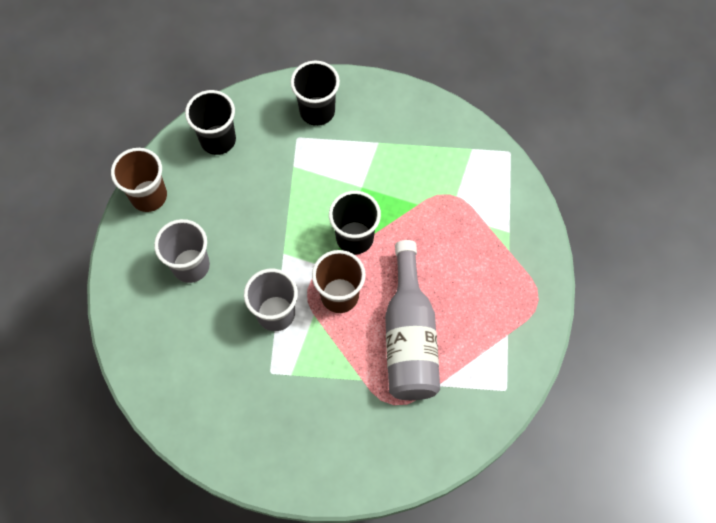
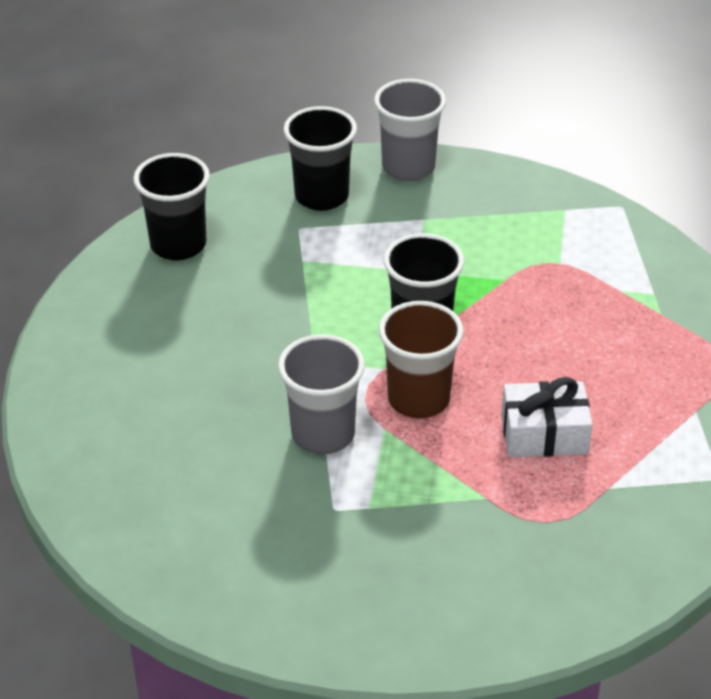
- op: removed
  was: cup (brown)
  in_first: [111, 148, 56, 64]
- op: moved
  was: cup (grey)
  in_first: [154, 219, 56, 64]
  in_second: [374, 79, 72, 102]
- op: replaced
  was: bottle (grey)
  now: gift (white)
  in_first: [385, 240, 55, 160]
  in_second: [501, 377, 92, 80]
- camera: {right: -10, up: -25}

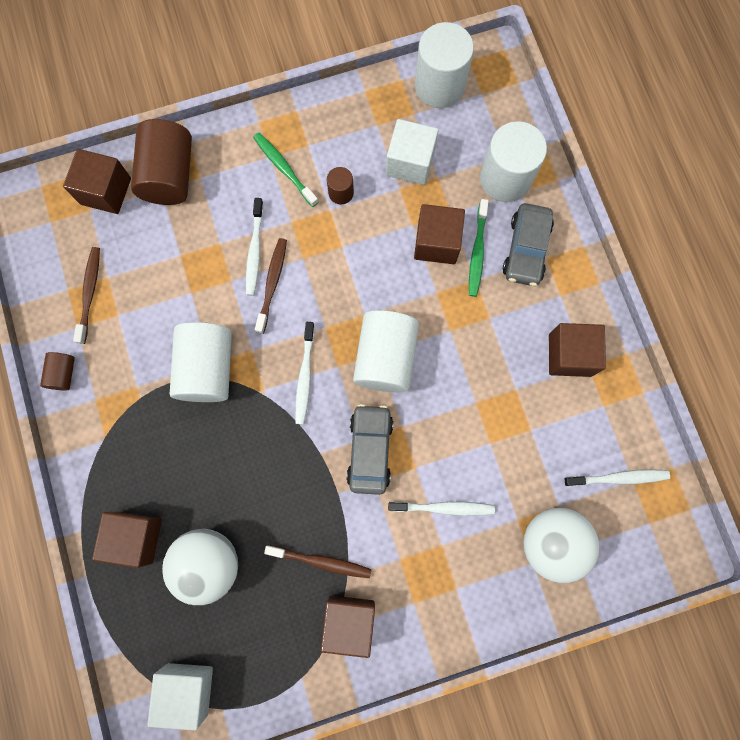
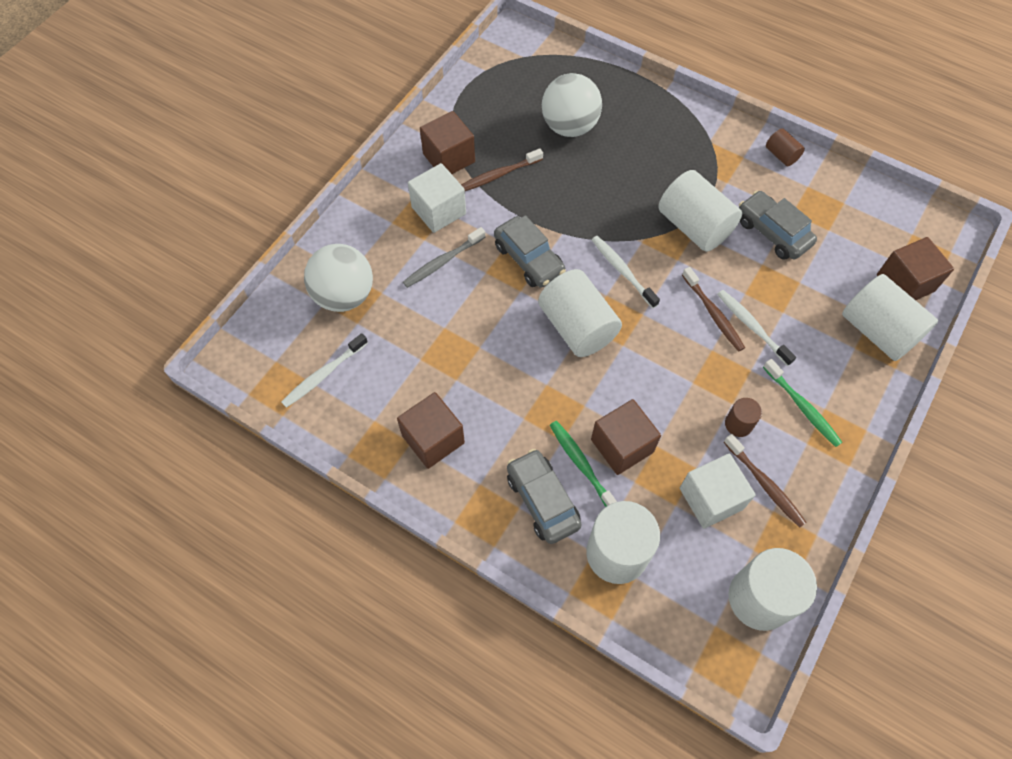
- op: removed
  was: cube (brown)
  in_first: [92, 512, 70, 56]
- op: added
  now: car (grey)
  in_second: [739, 191, 78, 69]
- op: moved
  was: toothbrush (brown)
  in_first: [73, 247, 27, 97]
  in_second: [724, 434, 83, 94]
- op: moved
  was: cube (white)
  in_first: [147, 663, 66, 67]
  in_second: [408, 163, 58, 70]
- op: recoloured
  was: cylinder (brown)
  now: cylinder (white)
  in_first: [131, 119, 61, 86]
  in_second: [842, 274, 96, 87]
- op: recoloured
  was: toothbrush (white)
  now: toothbrush (grey)
  in_first: [388, 501, 107, 15]
  in_second: [403, 227, 82, 61]
- op: turned
  was: toothbrush (green)
  in_first: [253, 133, 65, 74]
  in_second: [763, 359, 79, 88]
  clockwise: 45
- camera: {right: 140, up: -15}

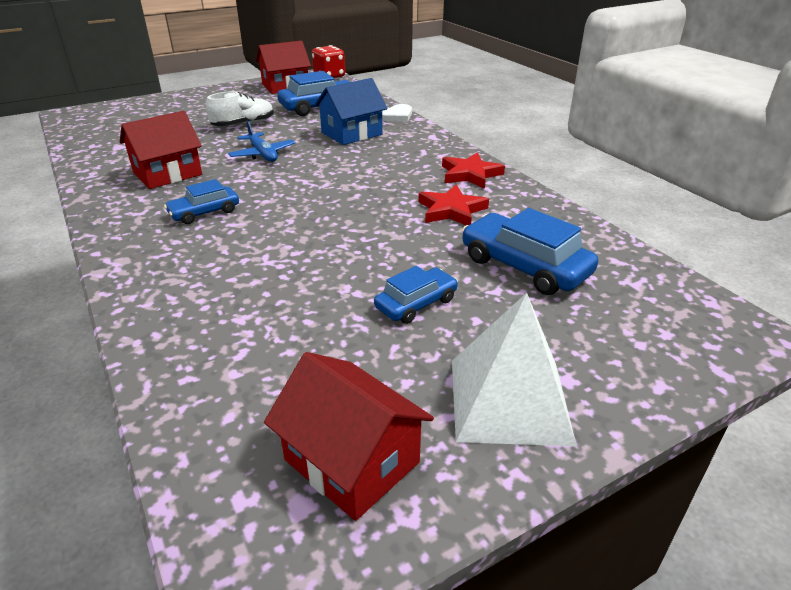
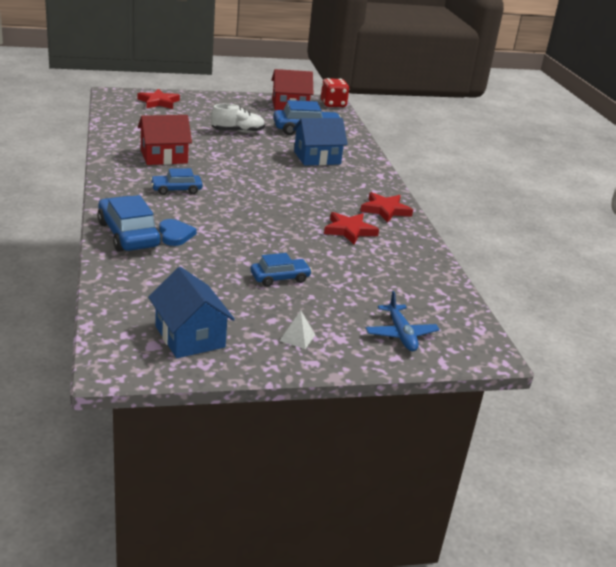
- op: removed
  was: heart (white)
  in_first: [382, 104, 30, 18]
- op: added
  now: star (red)
  in_second: [137, 89, 43, 20]
- op: added
  now: heart (blue)
  in_second: [159, 219, 38, 27]
- op: moved
  was: plane (blue)
  in_first: [228, 121, 67, 41]
  in_second: [366, 291, 74, 60]
- op: moved
  was: car (blue)
  in_first: [462, 208, 136, 87]
  in_second: [97, 195, 64, 57]
- op: recoloured
  was: house (red)
  now: house (blue)
  in_first: [264, 352, 170, 169]
  in_second: [148, 267, 87, 91]
- op: resized
  was: pyramid (white)
  in_first: [452, 293, 125, 153]
  in_second: [280, 310, 35, 39]
  ratio: 0.4
- camera: {right: 15, up: -5}

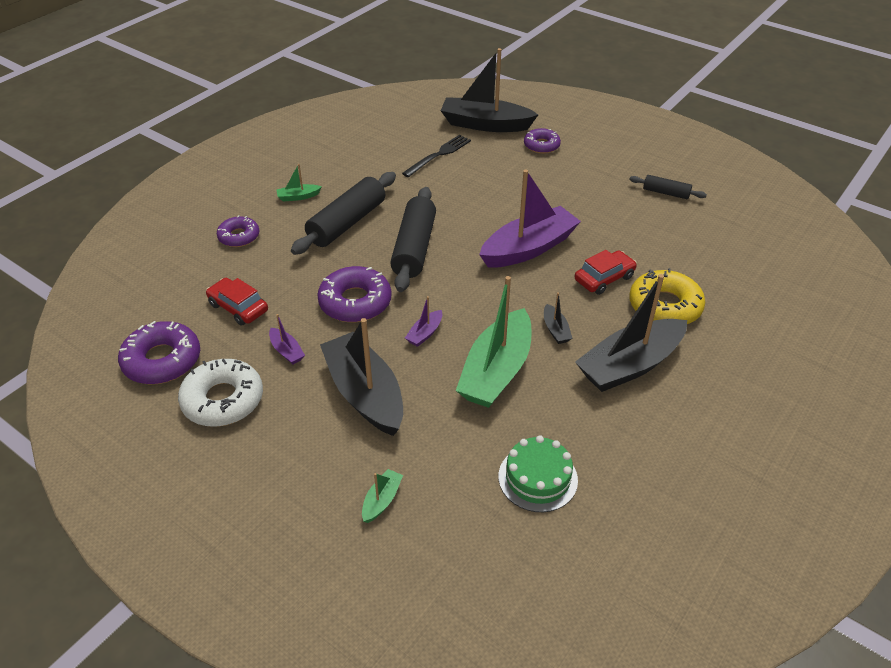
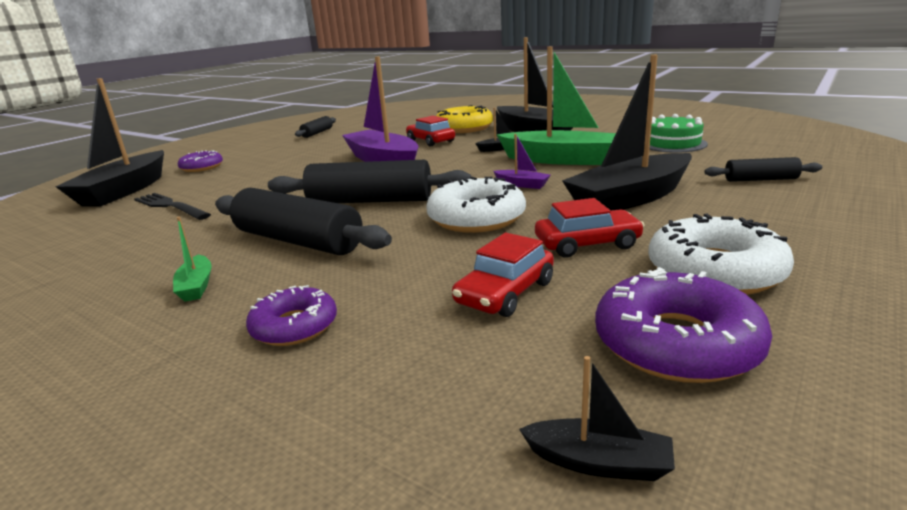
- op: added
  now: boat (black)
  in_second: [519, 356, 156, 125]
- op: replaced
  was: boat (purple)
  now: car (red)
  in_first: [269, 314, 36, 50]
  in_second: [535, 198, 110, 60]
- op: replaced
  was: boat (green)
  now: rolling pin (black)
  in_first: [362, 469, 41, 54]
  in_second: [704, 157, 118, 25]
- op: recoloured
  was: donut (purple)
  now: donut (white)
  in_first: [317, 266, 75, 56]
  in_second: [426, 177, 100, 56]
- camera: {right: -90, up: -20}

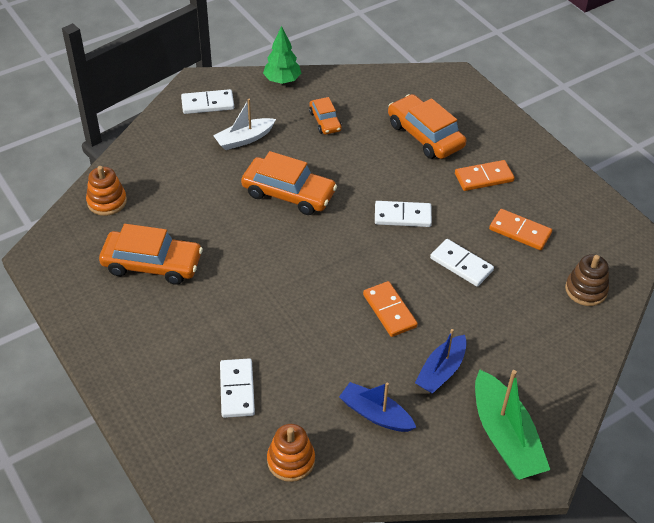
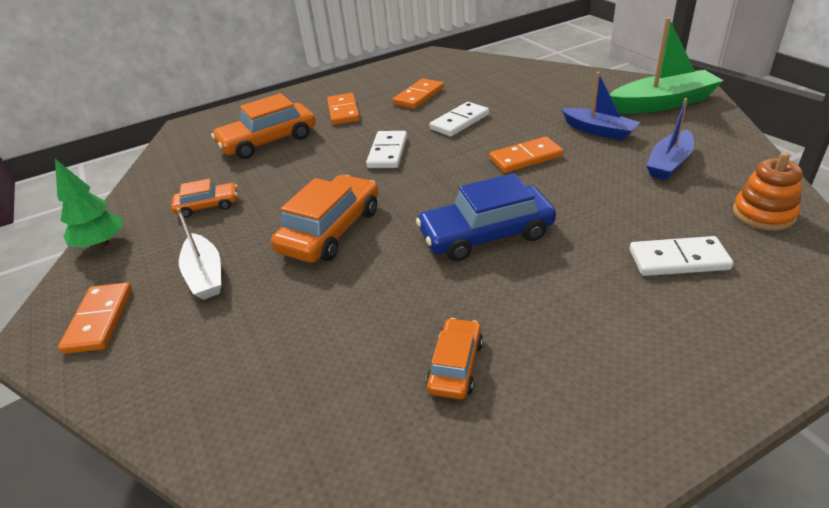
- op: removed
  was: stacking toy (orange)
  in_first: [86, 166, 41, 50]
- op: removed
  was: stacking toy (brown)
  in_first: [565, 254, 44, 52]
- op: added
  now: car (blue)
  in_second: [416, 173, 140, 88]
- op: recoloured
  was: domino (white)
  now: domino (orange)
  in_first: [181, 89, 53, 25]
  in_second: [58, 282, 74, 72]
- op: resized
  was: car (orange)
  in_first: [99, 224, 104, 61]
  in_second: [426, 318, 57, 81]
  ratio: 0.56
- camera: {right: -80, up: -10}

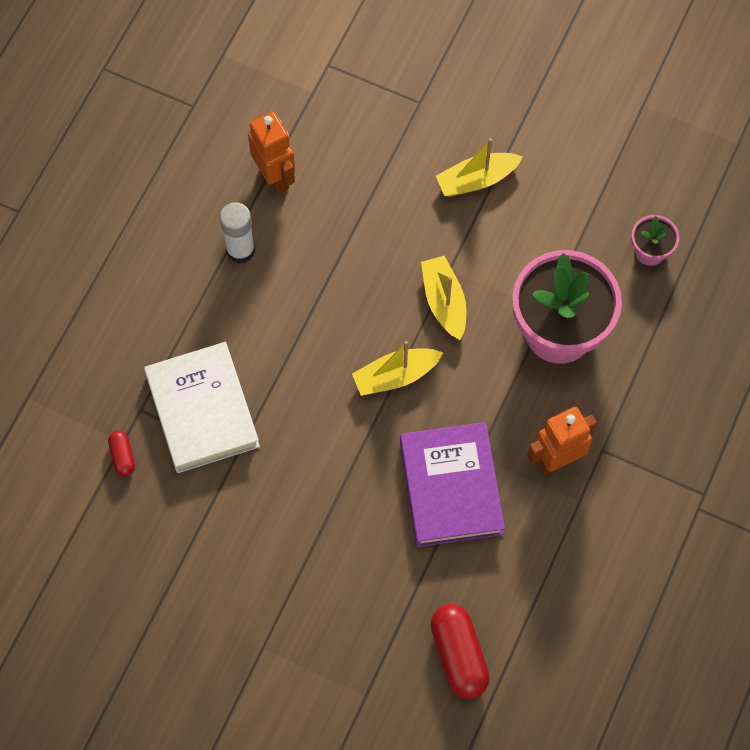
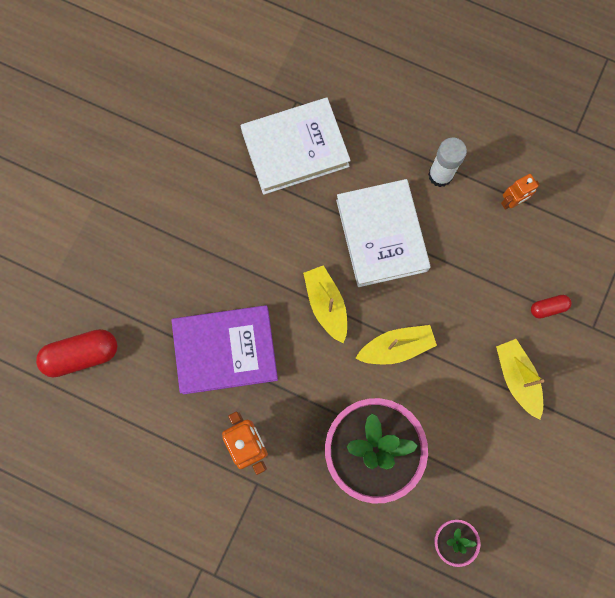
- op: added
  now: book (white)
  in_second: [336, 179, 95, 108]
- op: moved
  was: capsule (red)
  in_first: [108, 430, 27, 46]
  in_second: [531, 295, 40, 24]
- op: resized
  was: robot (orange)
  in_first: [248, 112, 47, 82]
  in_second: [501, 174, 39, 36]
  ratio: 0.63
- camera: {right: 90, up: 10}

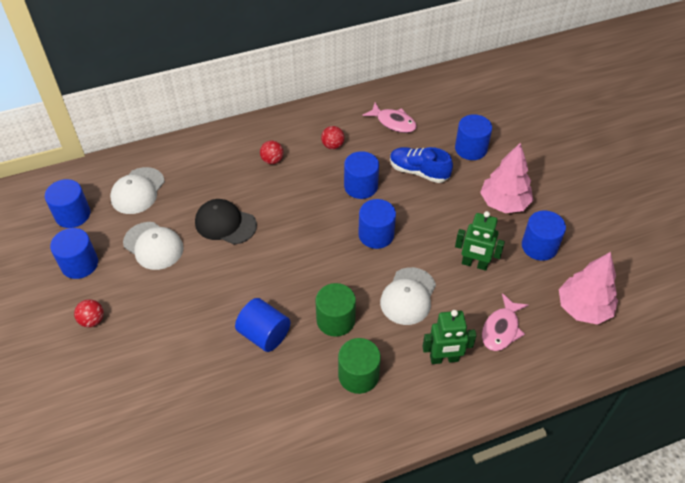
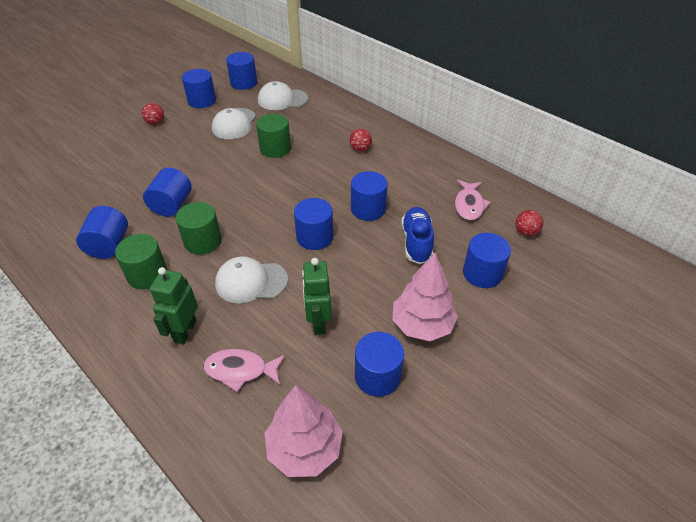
- op: added
  now: cylinder (blue)
  in_second: [76, 206, 52, 53]
- op: moved
  was: ball (red)
  in_first: [321, 126, 23, 23]
  in_second: [515, 210, 28, 26]
- op: replaced
  was: cap (black)
  now: cylinder (green)
  in_first: [195, 199, 62, 46]
  in_second: [256, 114, 35, 44]
- op: turned
  was: robot (green)
  in_first: [422, 310, 55, 54]
  in_second: [150, 267, 48, 78]
  clockwise: 45
- camera: {right: 65, up: -5}

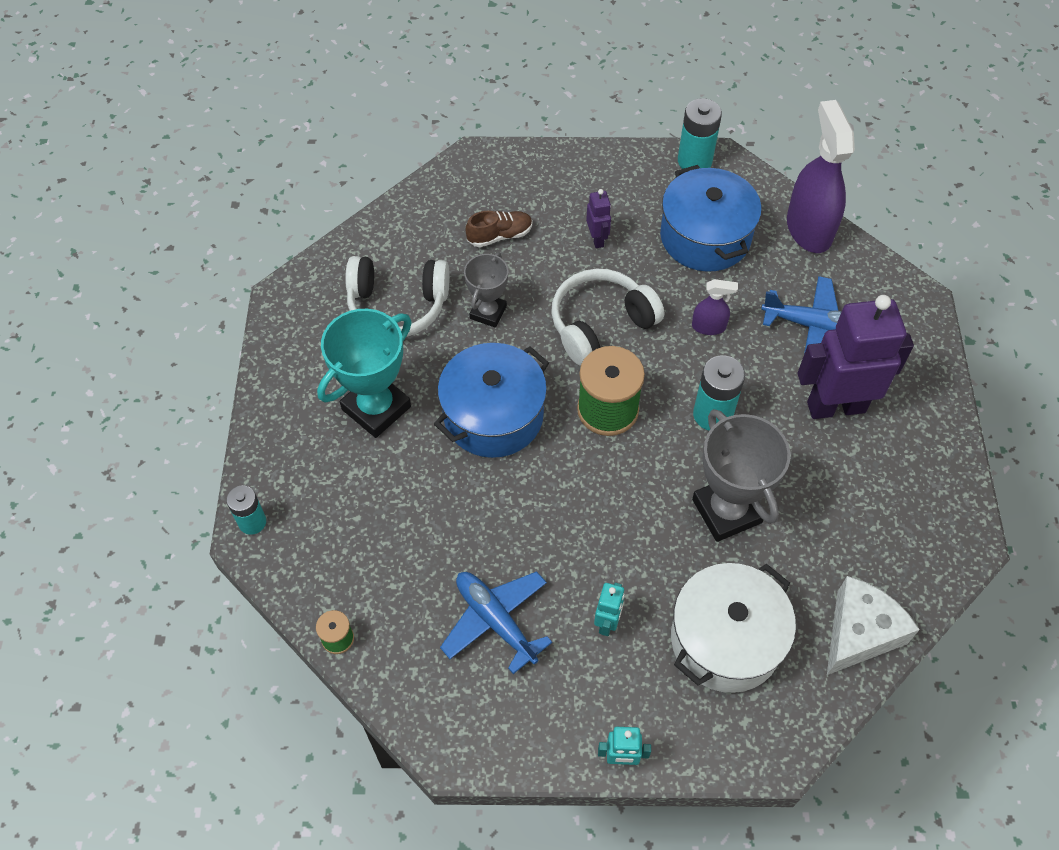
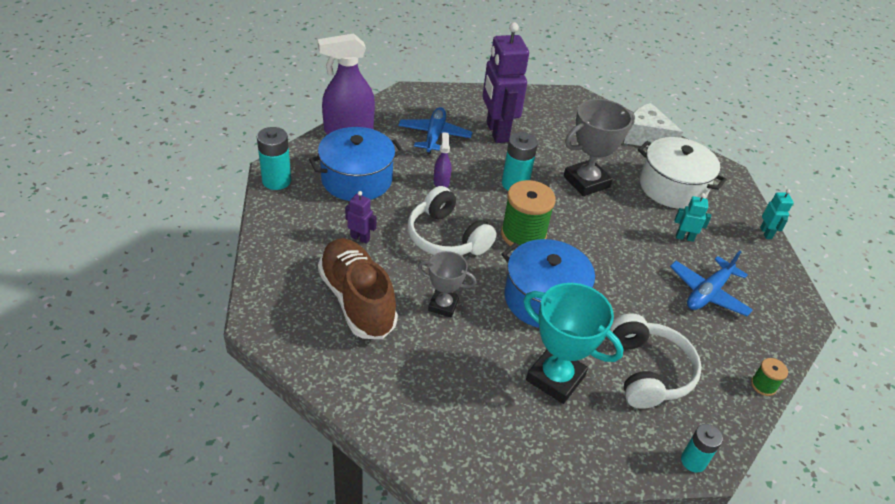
- op: moved
  was: headphones (white)
  in_first: [345, 256, 105, 81]
  in_second: [610, 313, 92, 96]
- op: turned
  was: robot (purple)
  in_first: [586, 189, 25, 59]
  in_second: [345, 191, 32, 53]
  clockwise: 45
- op: resized
  was: shoe (brown)
  in_first: [465, 211, 67, 36]
  in_second: [318, 238, 80, 101]
  ratio: 2.06
- camera: {right: -100, up: -15}

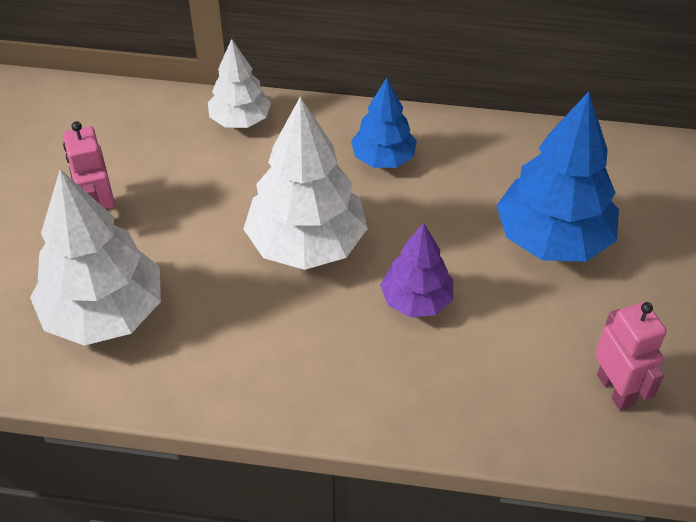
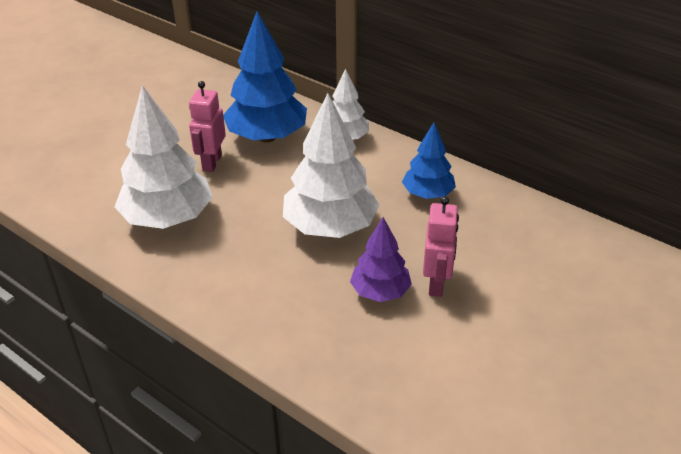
- op: moved
  was: tree (blue)
  in_first: [496, 92, 123, 170]
  in_second: [223, 11, 84, 131]
- op: moved
  was: robot (pink)
  in_first: [595, 302, 71, 109]
  in_second: [423, 196, 36, 101]
- camera: {right: 30, up: -10}

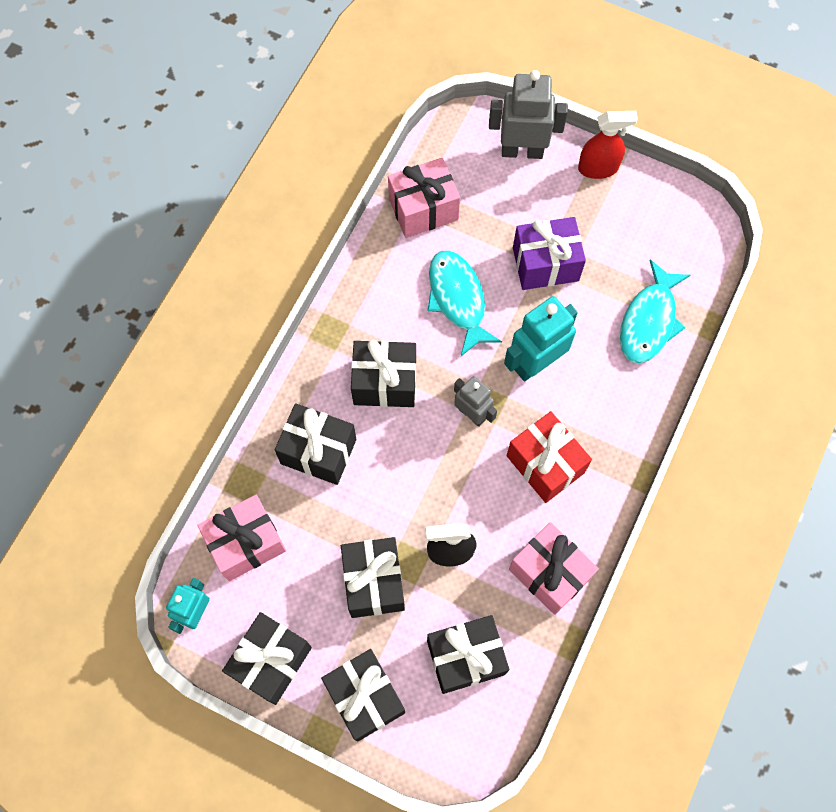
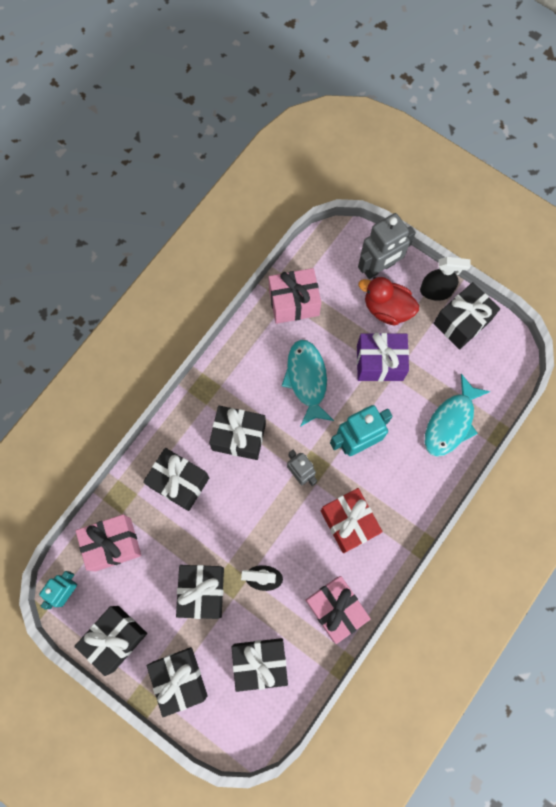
- op: added
  now: duck (red)
  in_second: [358, 277, 61, 48]
- op: added
  now: gift (black)
  in_second: [433, 282, 67, 67]
- op: recoloured
  was: spray bottle (red)
  now: spray bottle (black)
  in_first: [578, 111, 60, 68]
  in_second: [420, 257, 50, 44]
- op: turned
  was: robot (grey)
  in_first: [489, 70, 79, 89]
  in_second: [358, 213, 58, 66]
  clockwise: 135
- camera: {right: 10, up: 5}

